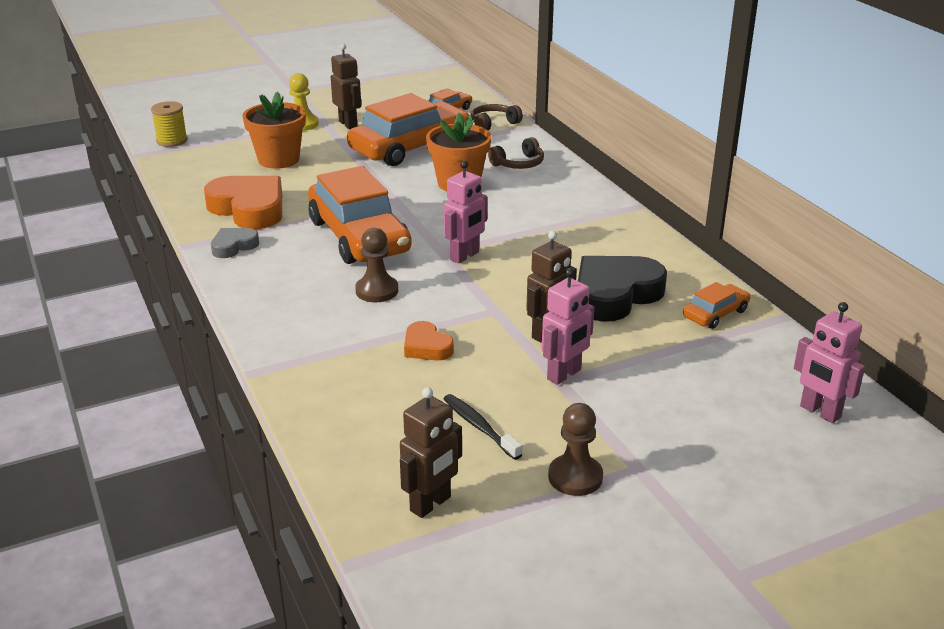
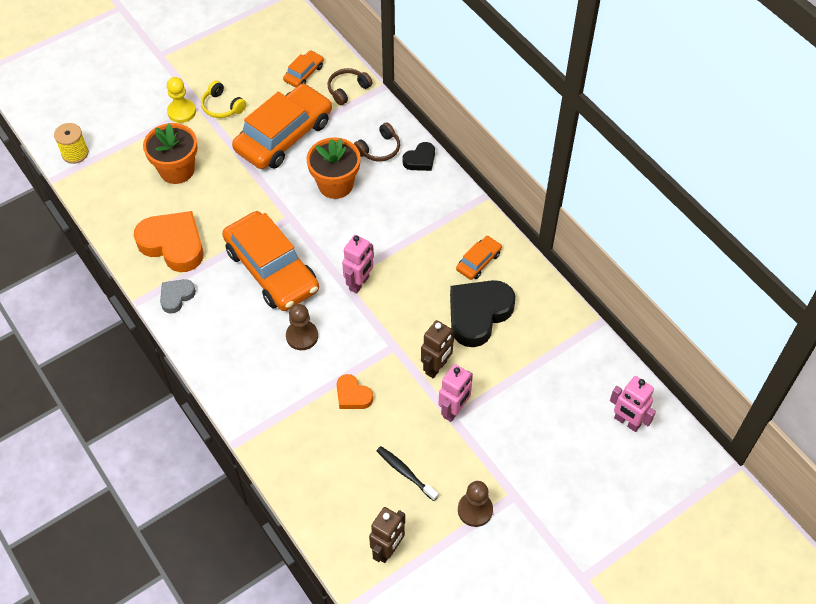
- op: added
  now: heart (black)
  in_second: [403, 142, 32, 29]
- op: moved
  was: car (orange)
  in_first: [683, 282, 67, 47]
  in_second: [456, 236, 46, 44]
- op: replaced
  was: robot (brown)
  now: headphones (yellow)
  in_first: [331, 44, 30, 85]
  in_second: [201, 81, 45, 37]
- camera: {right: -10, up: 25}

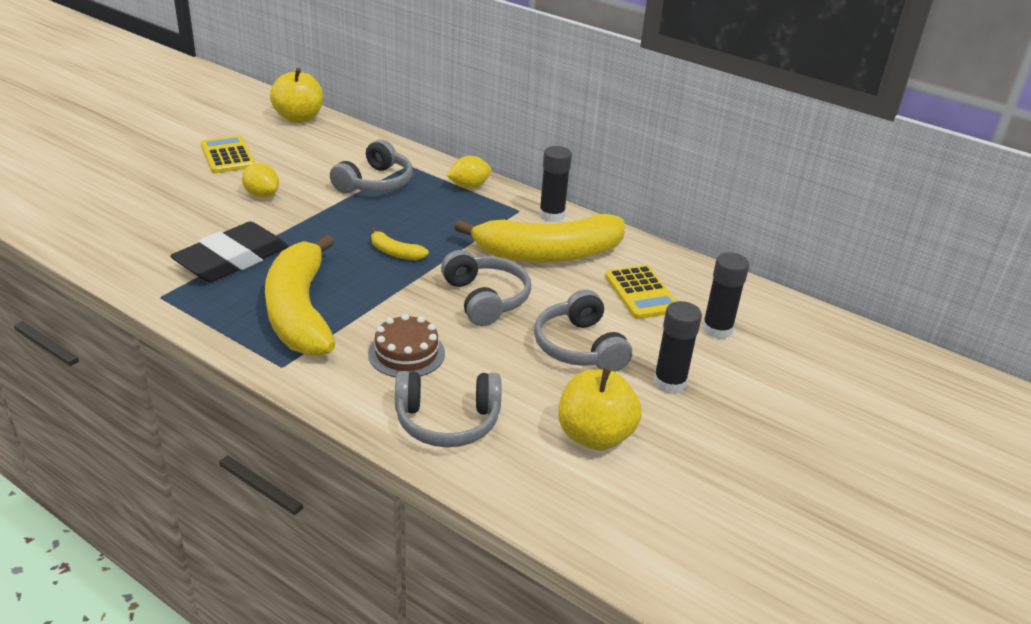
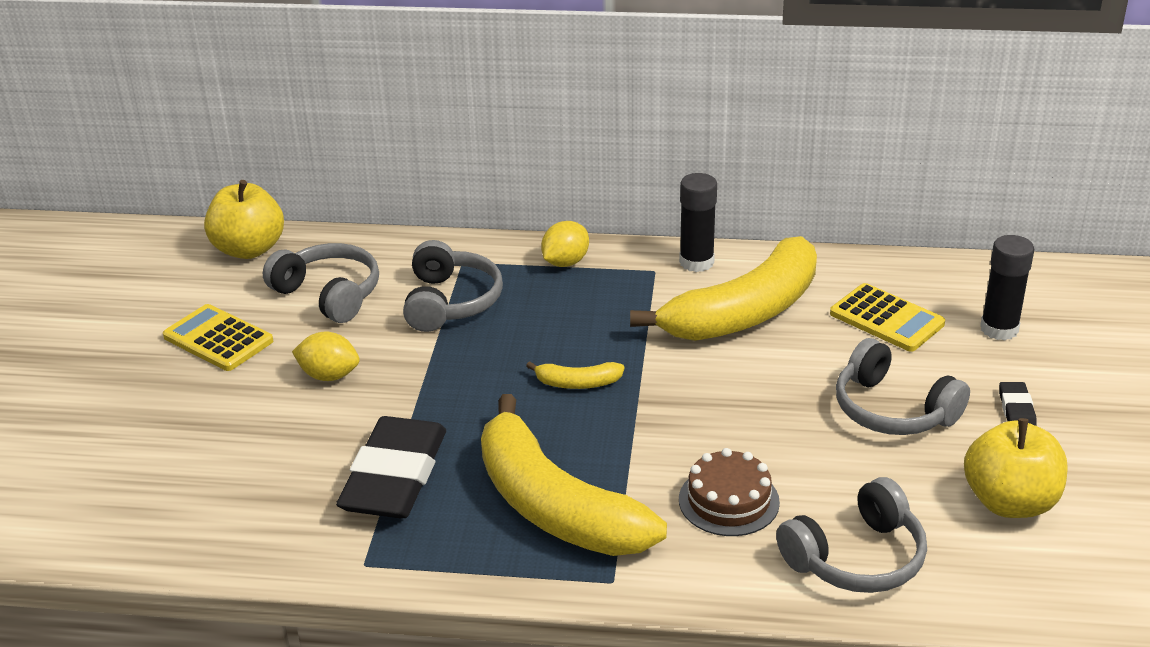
- op: moved
  was: headphones (grey)
  in_first: [441, 250, 90, 76]
  in_second: [263, 243, 116, 80]
- op: replaced
  was: glue stick (black)
  now: eraser (black)
  in_first: [653, 301, 49, 93]
  in_second: [999, 382, 38, 44]
- camera: {right: -25, up: 0}

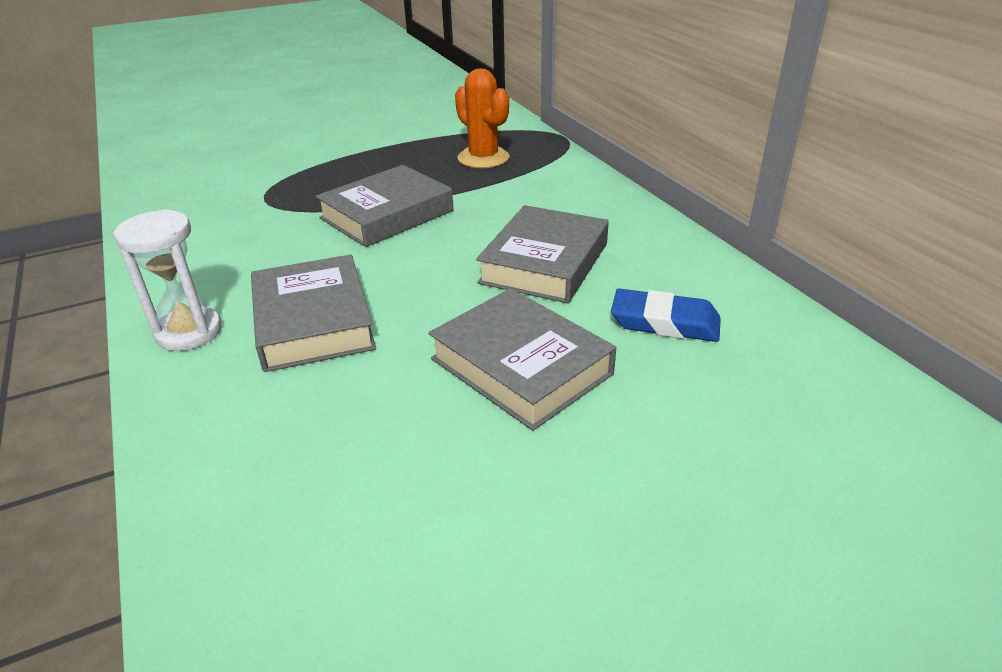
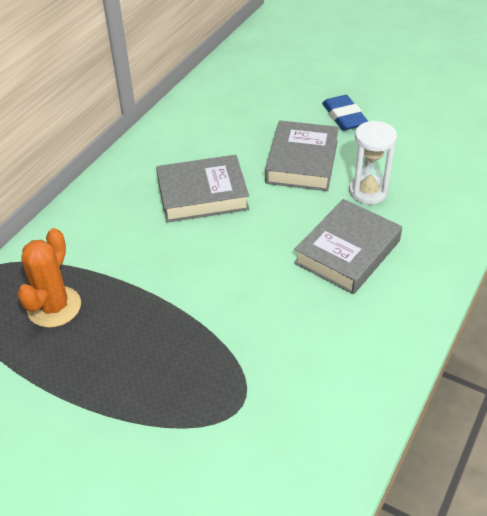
- op: removed
  was: book (grey)
  in_first: [315, 165, 138, 82]
- op: moved
  was: hourglass (white)
  in_first: [113, 209, 109, 142]
  in_second: [349, 120, 48, 84]
- op: moved
  was: eraser (blue)
  in_first: [611, 289, 110, 53]
  in_second: [322, 95, 46, 36]
- camera: {right: -125, up: 10}

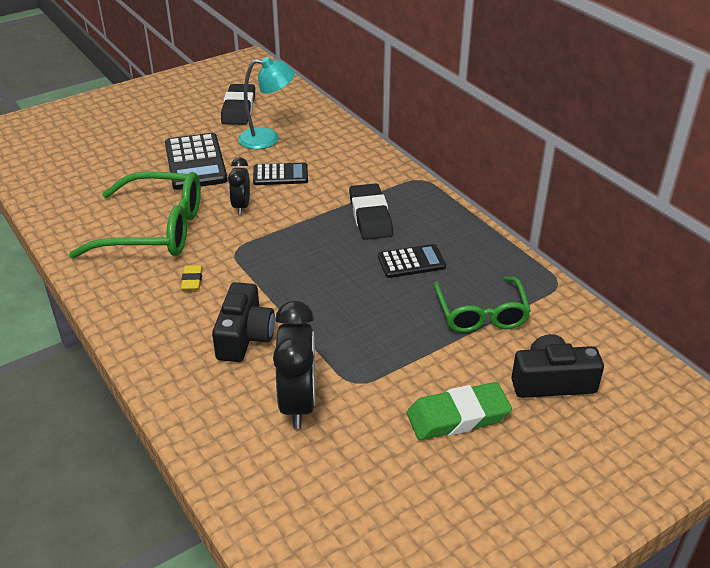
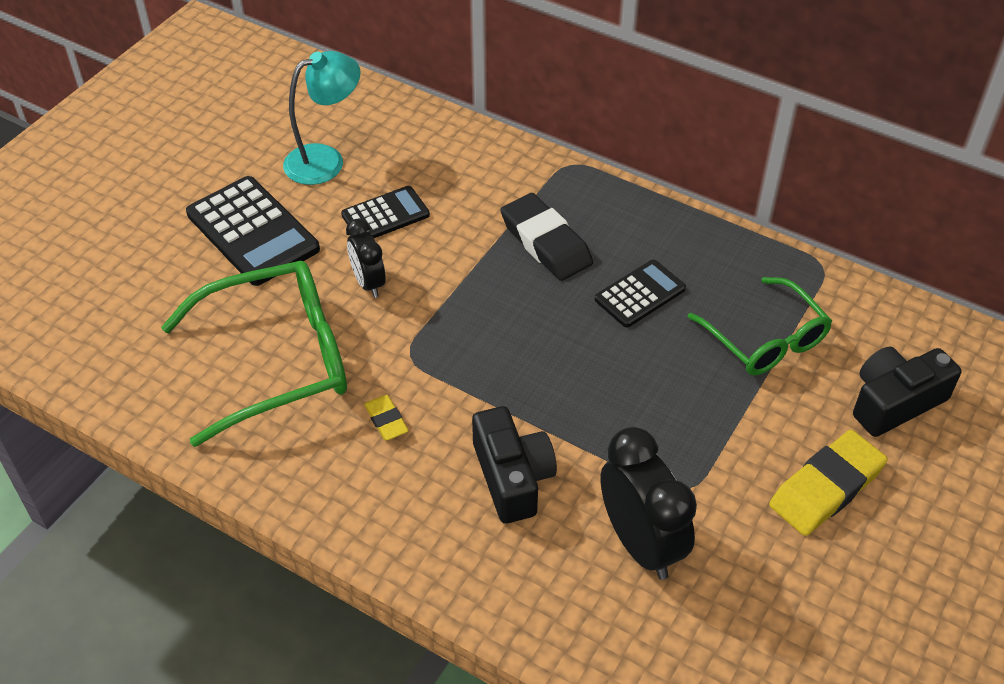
- op: removed
  was: eraser (black)
  in_first: [221, 84, 34, 41]
- op: recoloured
  was: eraser (green)
  now: eraser (yellow)
  in_first: [407, 382, 105, 58]
  in_second: [769, 430, 119, 106]
- camera: {right: -25, up: 10}

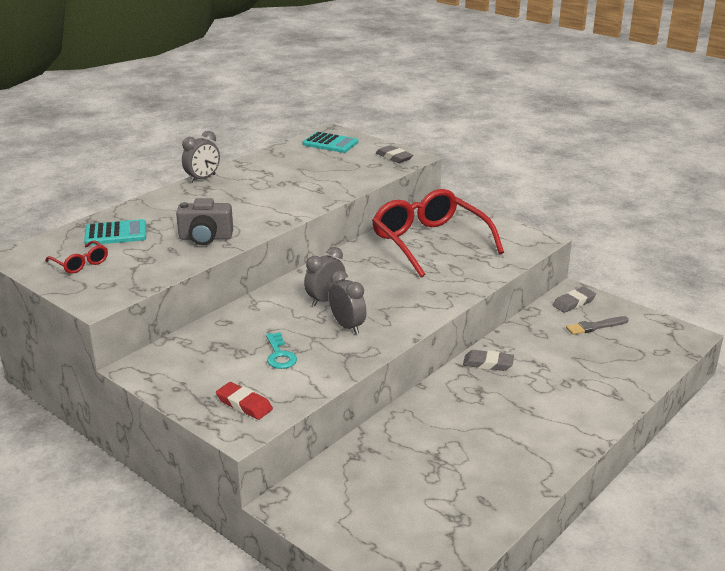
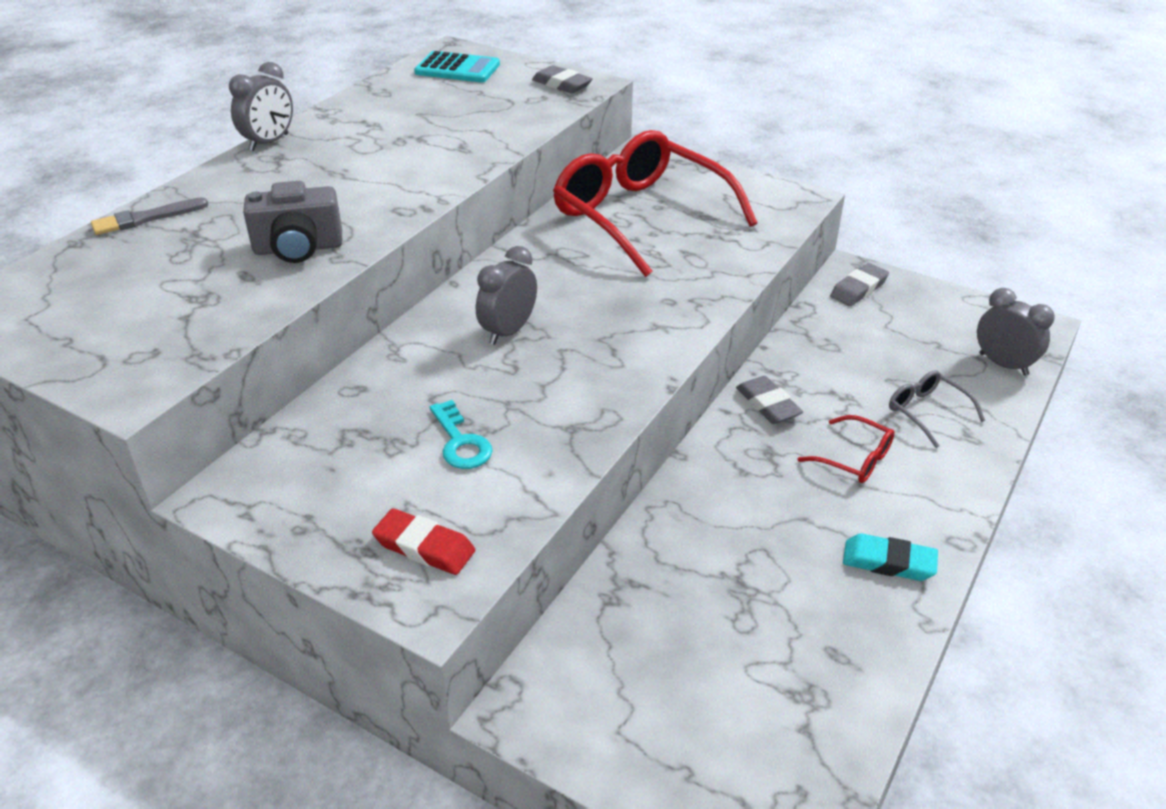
- op: removed
  was: calculator (turquoise)
  in_first: [84, 219, 62, 26]
- op: added
  now: eraser (turquoise)
  in_second: [843, 533, 95, 48]
- op: added
  now: glasses (grey)
  in_second: [889, 370, 96, 78]
- op: moved
  was: glasses (red)
  in_first: [45, 240, 63, 33]
  in_second: [797, 415, 98, 68]
- op: moved
  was: clock (grey)
  in_first: [329, 270, 37, 64]
  in_second: [977, 288, 78, 88]
- op: moved
  was: brush (grey)
  in_first: [566, 316, 63, 19]
  in_second: [91, 197, 117, 38]
- op: turned
  was: eraser (grey)
  in_first: [463, 350, 51, 21]
  in_second: [736, 376, 67, 48]
  clockwise: 60
- camera: {right: -10, up: 10}

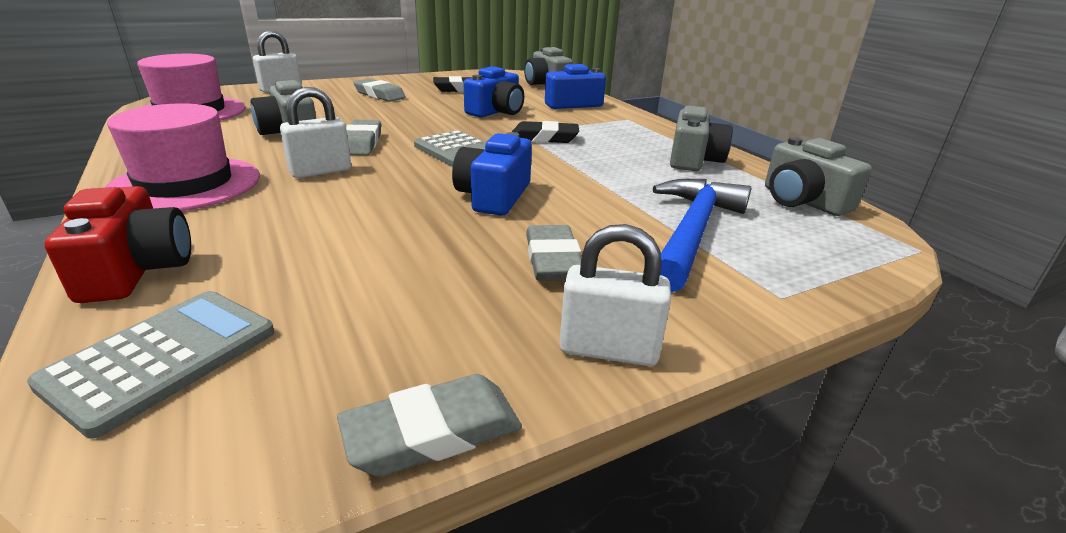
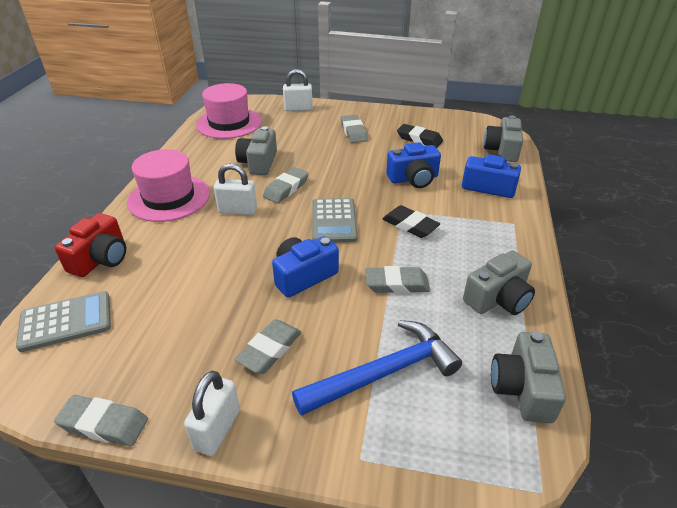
- op: added
  now: eraser (grey)
  in_second: [365, 266, 65, 28]
- op: turned
  was: padlock (white)
  in_first: [560, 224, 111, 142]
  in_second: [184, 371, 56, 85]
  clockwise: 60
- camera: {right: 40, up: 10}

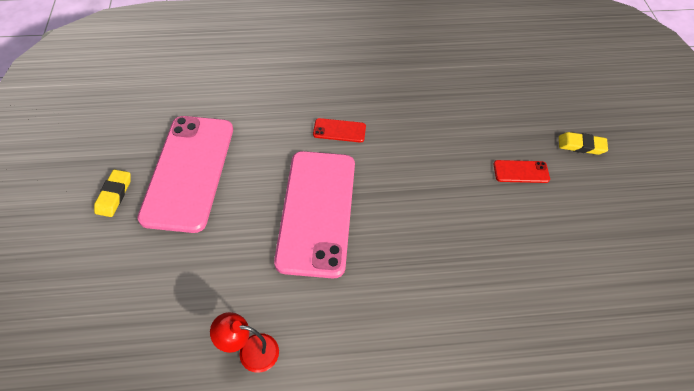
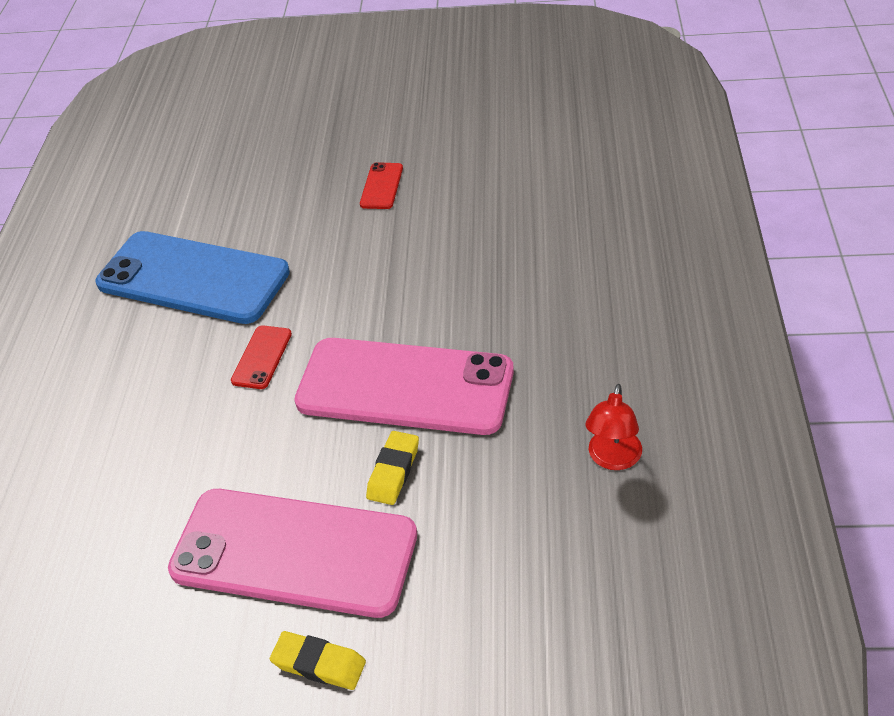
- op: added
  now: phone (blue)
  in_second: [96, 231, 194, 93]
- op: moved
  was: eraser (yellow)
  in_first: [559, 132, 49, 23]
  in_second: [366, 431, 53, 74]
- camera: {right: -75, up: -10}

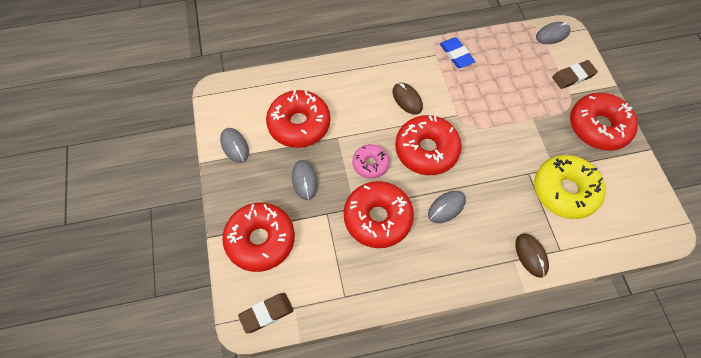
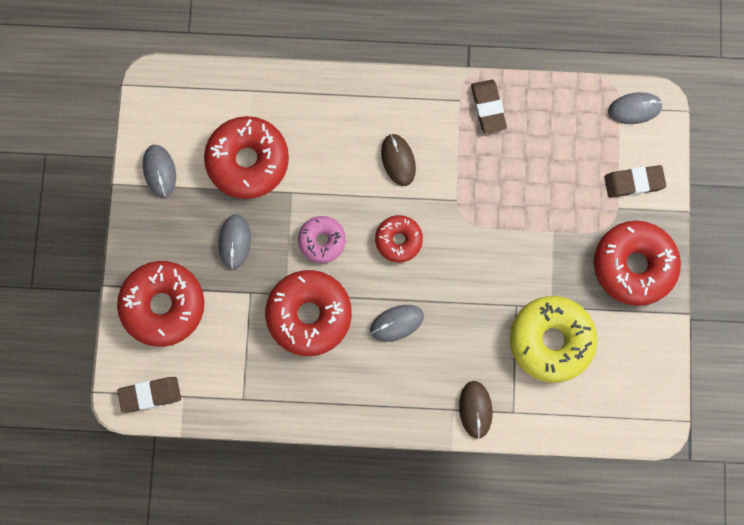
- op: recoloured
  was: eraser (blue)
  now: eraser (brown)
  in_first: [440, 37, 35, 31]
  in_second: [471, 80, 36, 53]
- op: resized
  was: donut (red)
  in_first: [395, 115, 67, 60]
  in_second: [375, 215, 48, 47]
  ratio: 0.56
- camera: {right: 15, up: 15}

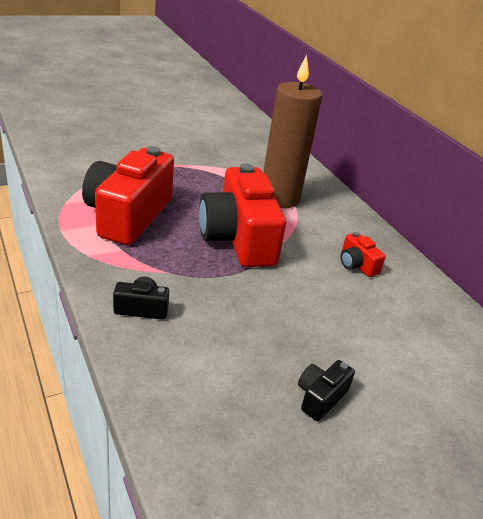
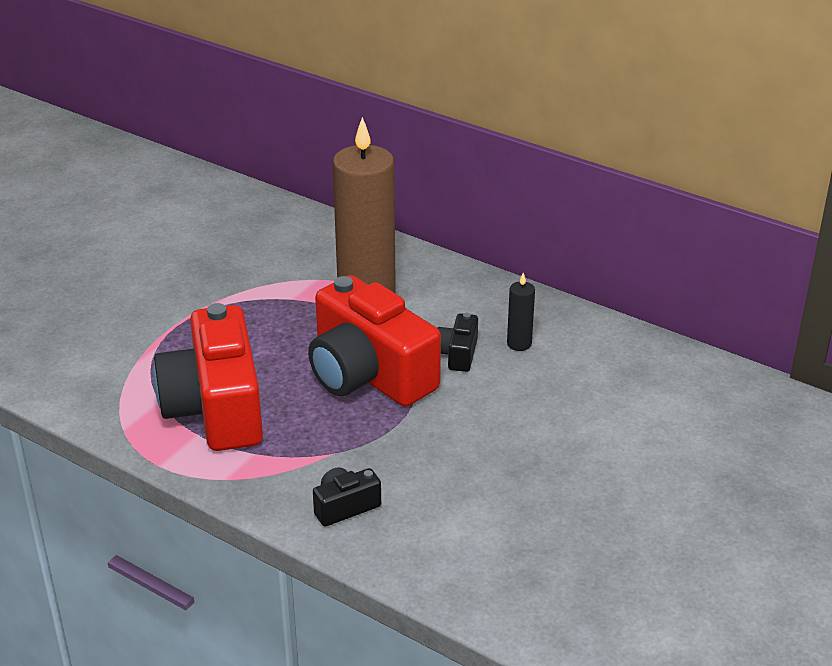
- op: moved
  was: camera (black)
  in_first: [298, 360, 57, 61]
  in_second: [438, 313, 40, 59]
- op: replaced
  was: camera (red)
  now: candle (black)
  in_first: [340, 232, 46, 45]
  in_second: [507, 273, 28, 78]
- camera: {right: -25, up: 0}

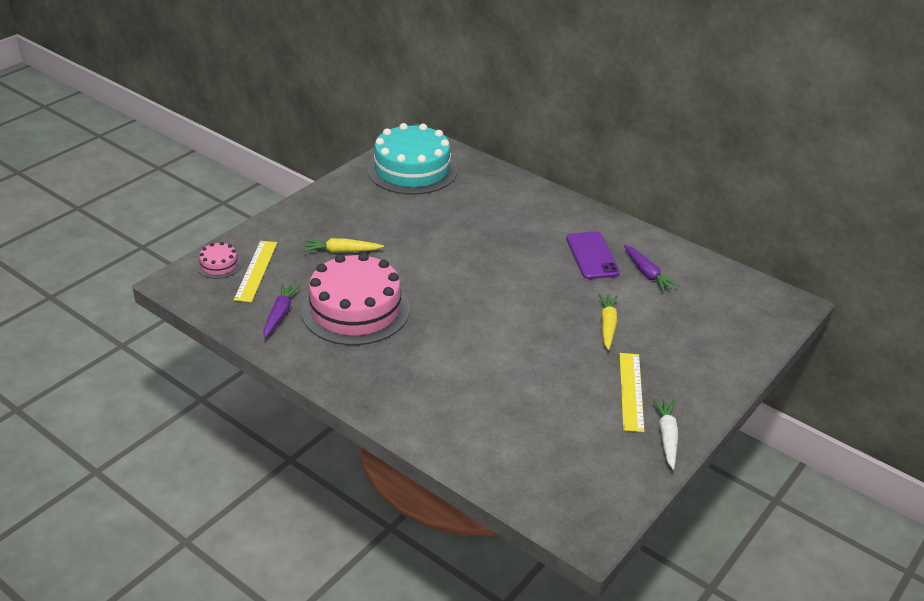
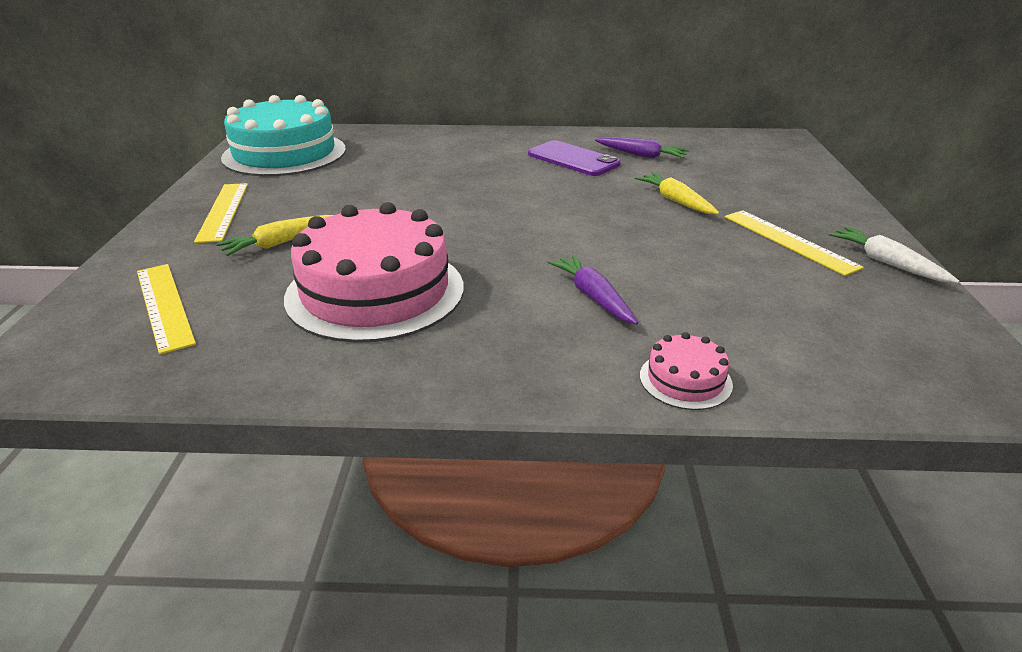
- op: added
  now: ruler (yellow)
  in_second: [194, 183, 54, 60]
- op: moved
  was: cake (pink)
  in_first: [197, 242, 45, 37]
  in_second: [640, 332, 93, 78]
- op: moved
  was: carrot (purple)
  in_first: [263, 283, 37, 55]
  in_second: [548, 255, 90, 70]
- camera: {right: -35, up: -5}

